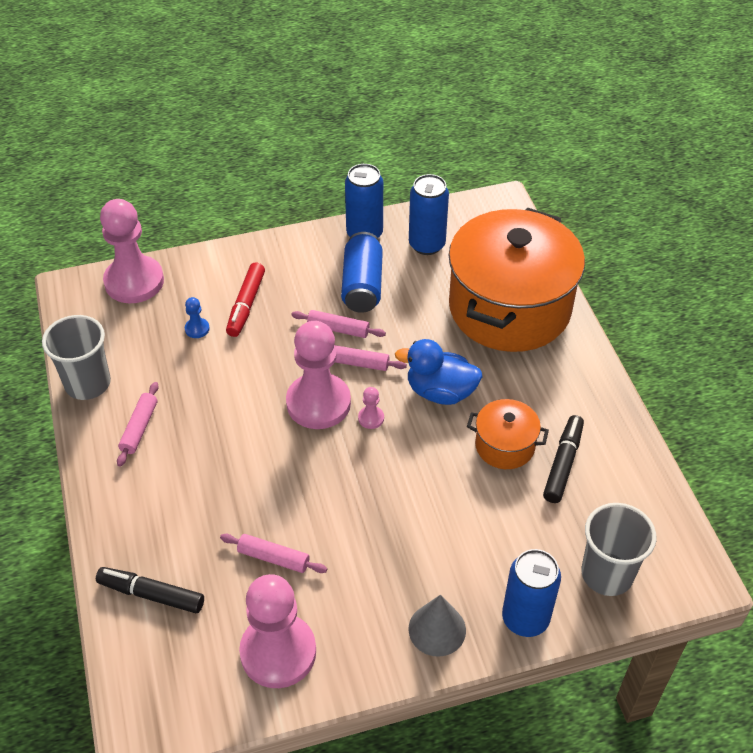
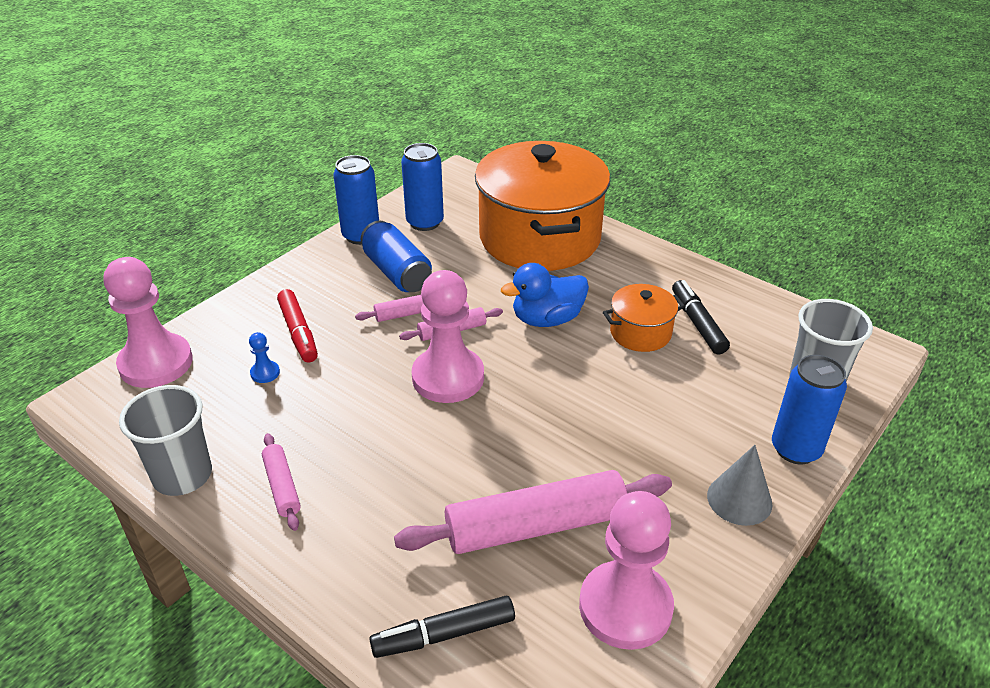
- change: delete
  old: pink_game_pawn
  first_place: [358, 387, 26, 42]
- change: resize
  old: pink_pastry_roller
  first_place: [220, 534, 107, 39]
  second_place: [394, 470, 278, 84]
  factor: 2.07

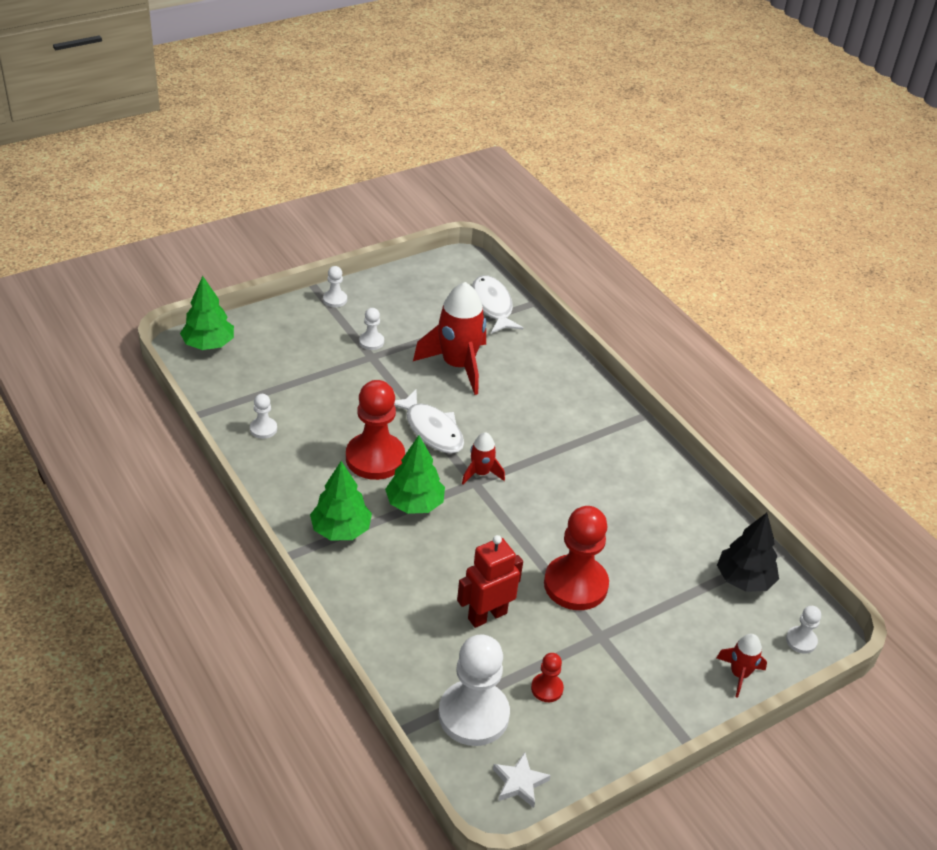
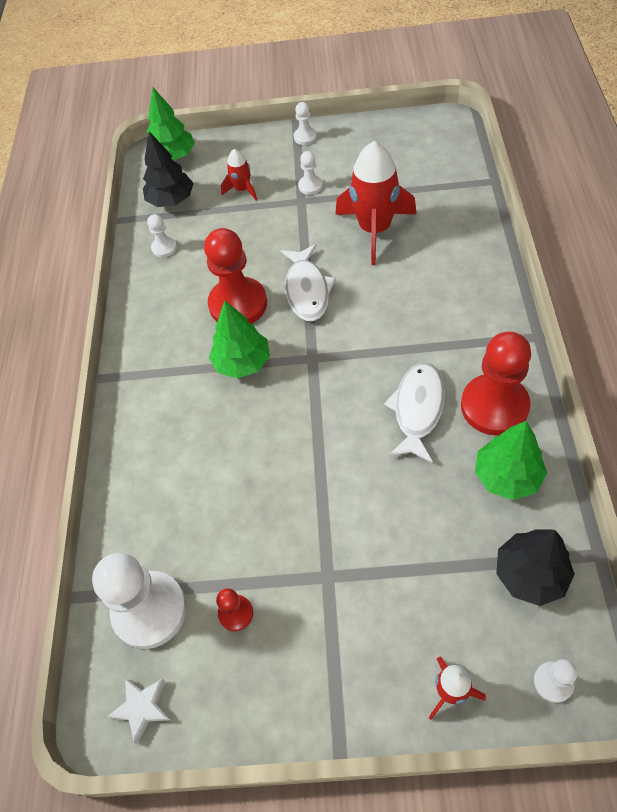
- change: move
  old: white_toy_fish
  first_place: [472, 275, 51, 59]
  second_place: [384, 362, 61, 101]
- change: move
  old: scarlet_spaceship
  first_place: [462, 432, 43, 53]
  second_place: [221, 149, 36, 52]
- change: move
  old: emerald_tree
  first_place: [310, 461, 62, 80]
  second_place: [475, 421, 72, 79]
- change: move
  old: scarlet_game_pawn
  first_place: [544, 506, 65, 104]
  second_place: [461, 332, 70, 104]
- change: delete
  old: scarlet_robot
  first_place: [457, 535, 66, 93]
- change: insert
  new: ebony_tree
  second_place: [143, 132, 51, 75]

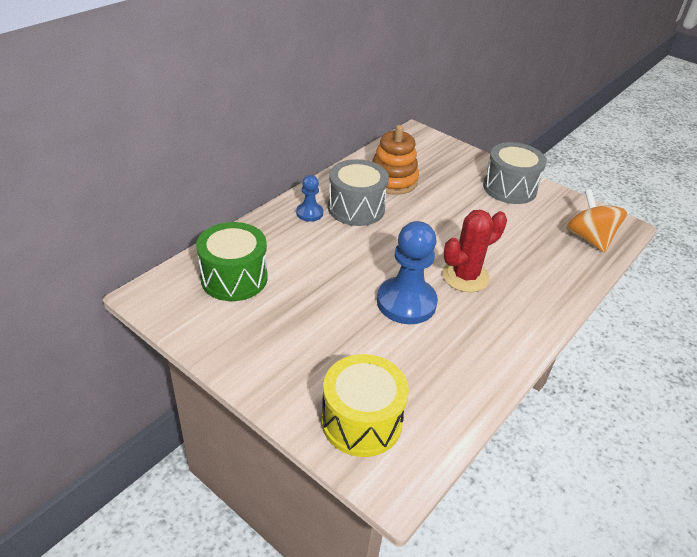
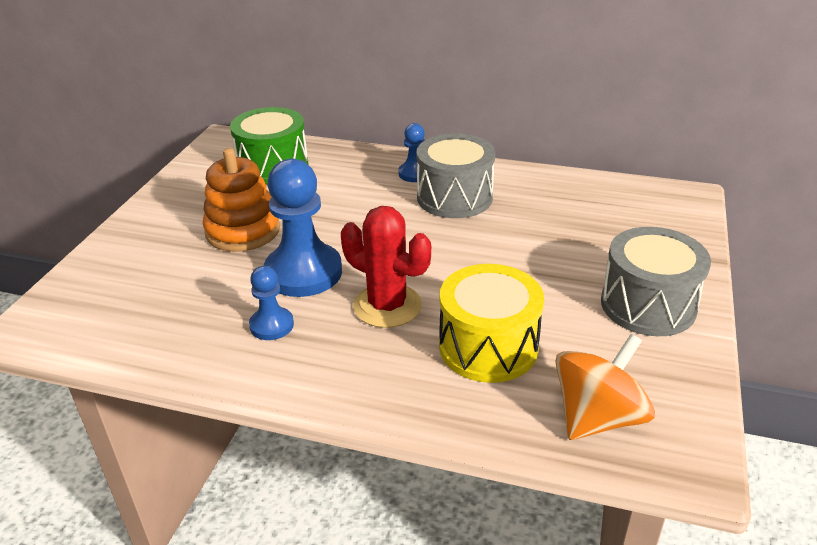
- change: move
  old: orange_ring_stacker
  first_place: [373, 125, 46, 70]
  second_place: [203, 148, 77, 104]
- change: move
  old: golden_toy_drum
  first_place: [321, 354, 88, 103]
  second_place: [439, 264, 105, 119]
- change: insert
  new: cobalt_game_pawn
  second_place: [249, 266, 45, 74]

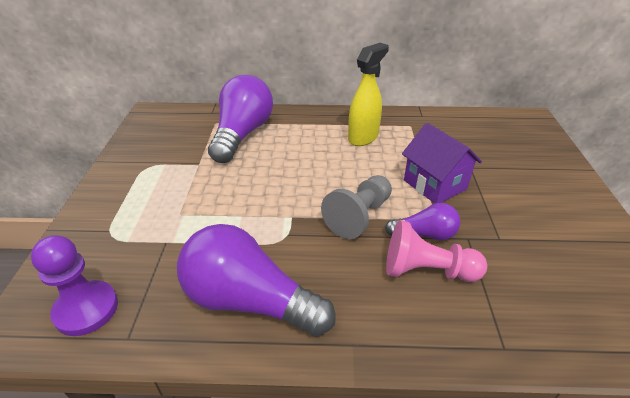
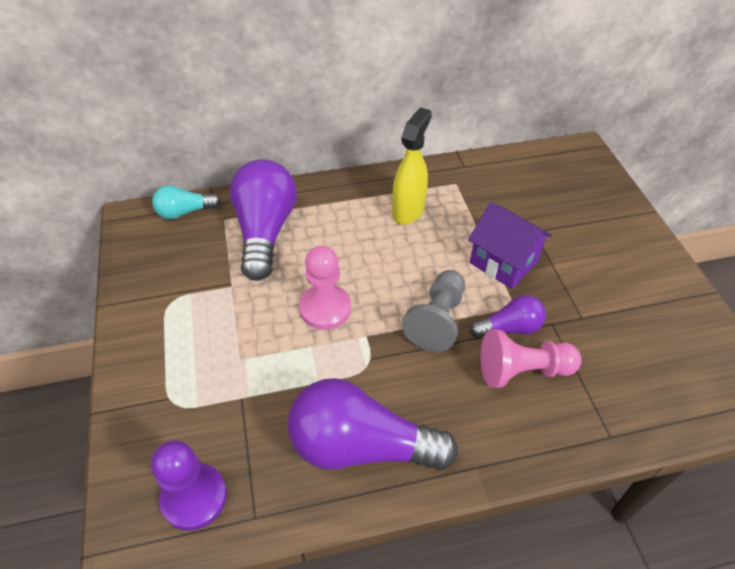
- change: insert
  new: aqua_lightbulb
  second_place: [152, 185, 69, 34]
- change: insert
  new: pink_game_pawn
  second_place: [299, 246, 52, 84]

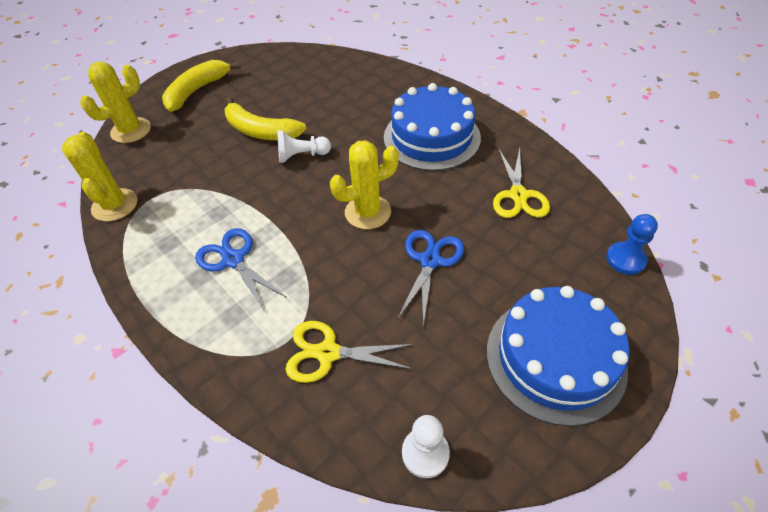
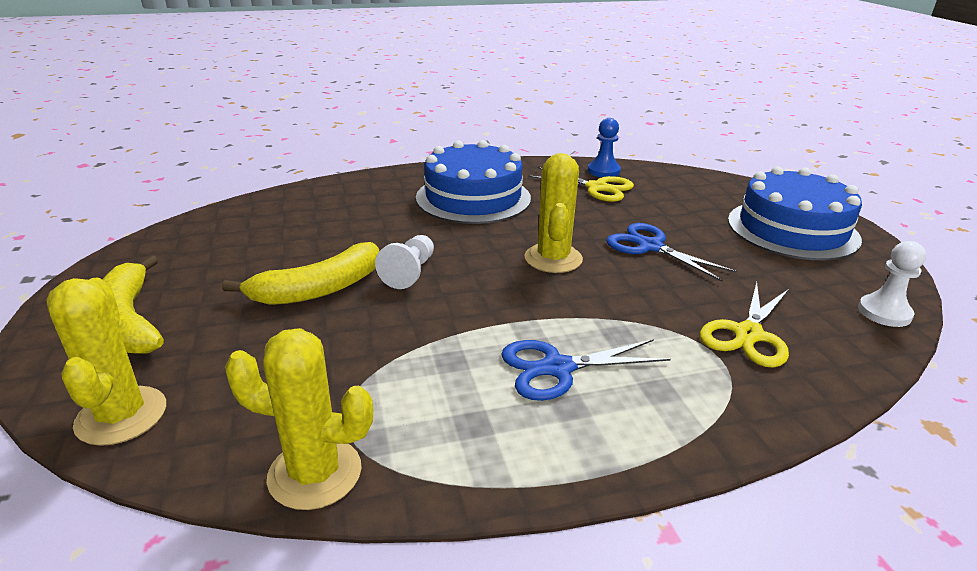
- change: move
  old: cobalt_game_pawn
  first_place: [606, 214, 52, 61]
  second_place: [588, 118, 33, 59]

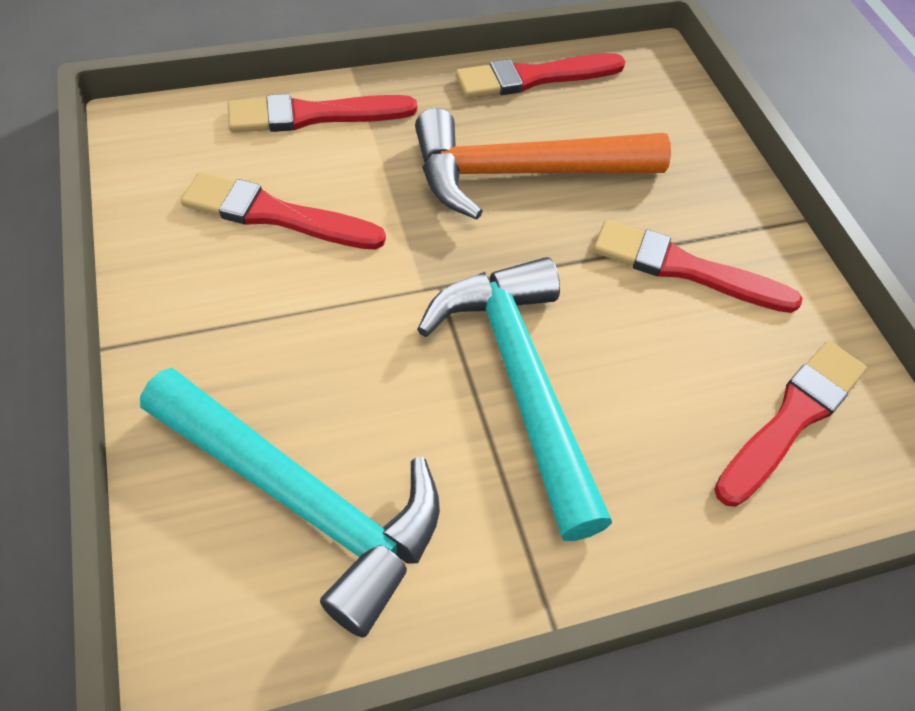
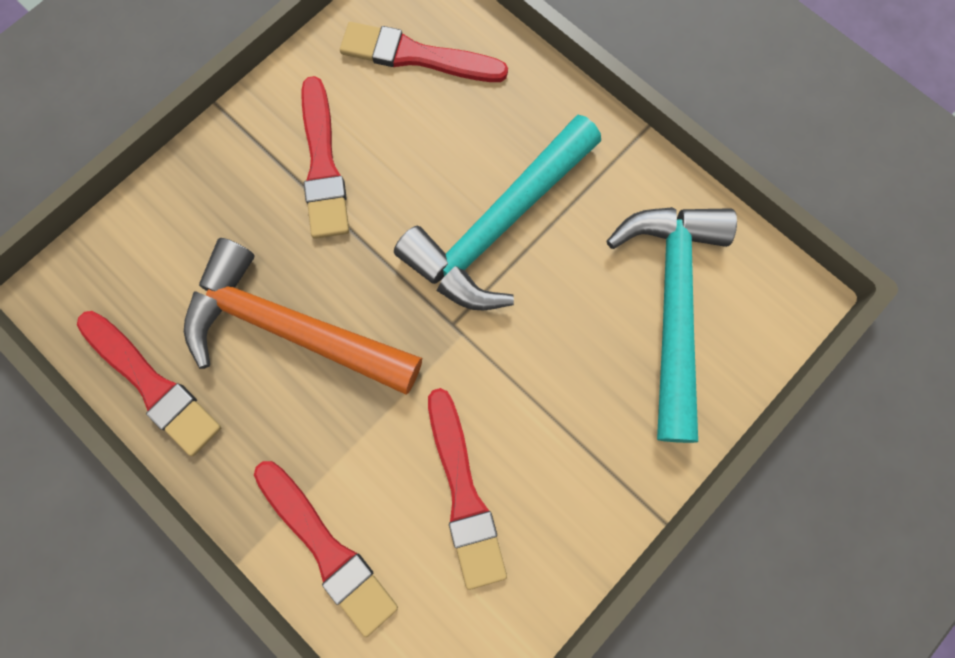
- change: rotate
  old: orange_carpenter's_hammer
  first_place: [415, 108, 256, 112]
  second_place: [184, 238, 238, 157]
  degrees: 150

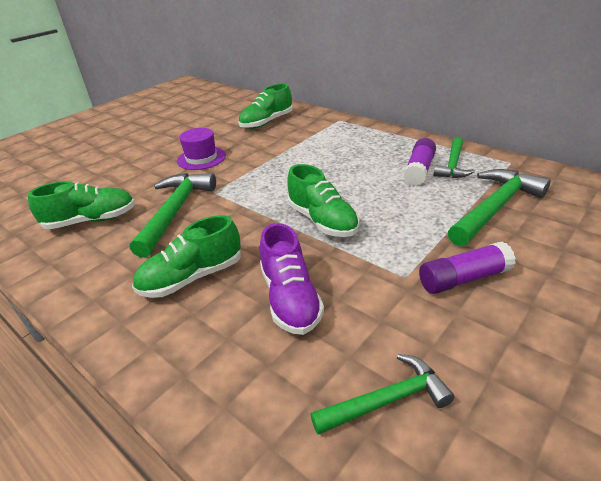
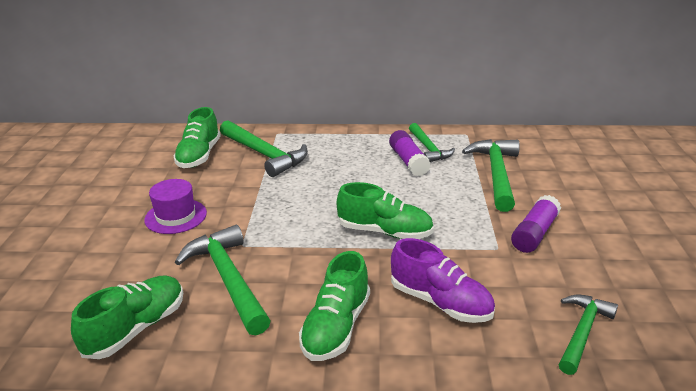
- change: insert
  new: emerald_carpenter's_hammer
  second_place: [220, 120, 88, 57]

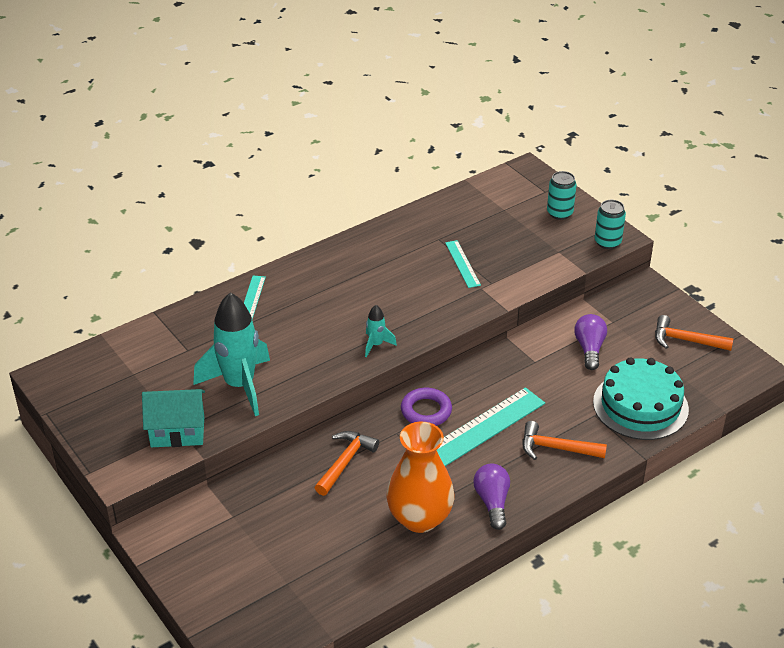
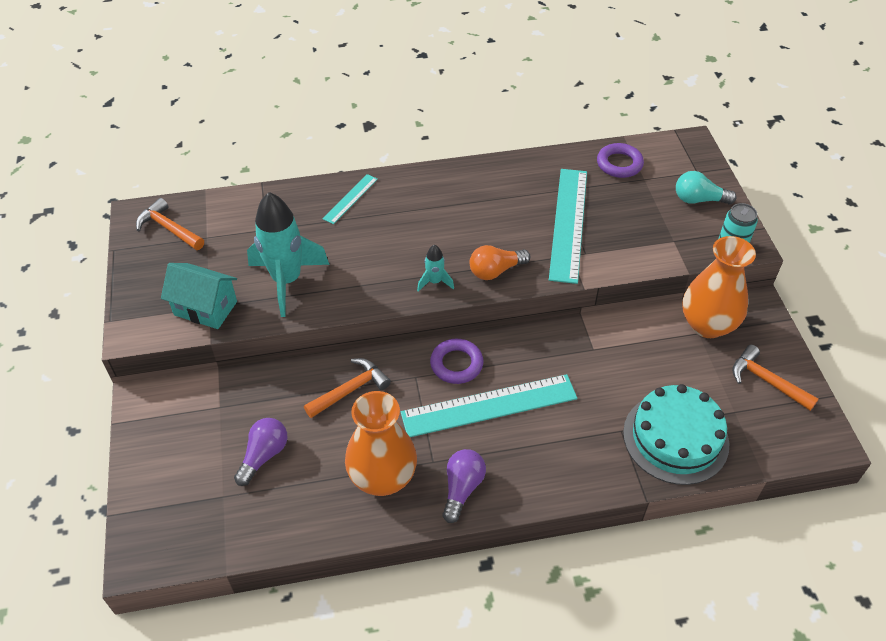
- change: replace
  old: aqua_can
  new: aqua_lightbulb
  first_place: [547, 171, 29, 49]
  second_place: [676, 171, 61, 33]
- change: resize
  old: aqua_ruler
  first_place: [445, 240, 36, 48]
  second_place: [549, 169, 38, 115]
  factor: 2.02
- change: move
  old: purple_lightbulb
  first_place: [574, 314, 33, 56]
  second_place: [234, 418, 54, 68]
- change: move
  old: orange_carpenter's_hammer
  first_place: [523, 421, 84, 39]
  second_place: [136, 198, 68, 52]
- change: insert
  new: purple_ring
  second_place: [597, 143, 47, 35]
- change: insert
  new: orange_flower_vase
  second_place: [682, 236, 74, 102]
- change: insert
  new: orange_lightbulb
  second_place: [470, 245, 60, 35]

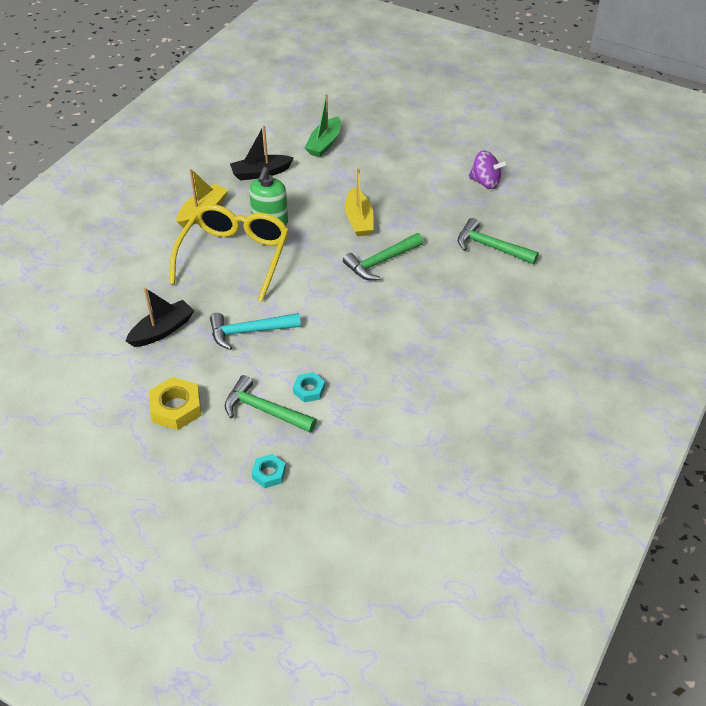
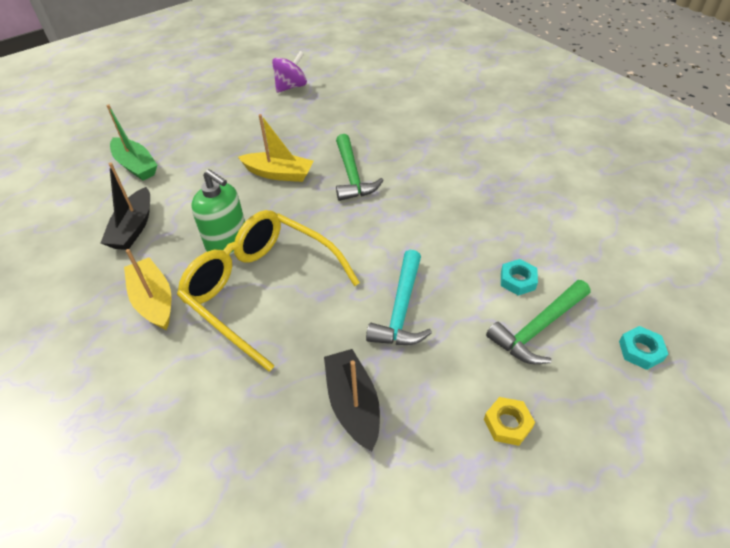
- change: delete
  old: emerald_carpenter's_hammer
  first_place: [458, 218, 81, 46]
- change: resize
  old: golden_hex_nut
  first_place: [149, 377, 53, 53]
  second_place: [484, 397, 51, 49]
  factor: 0.59

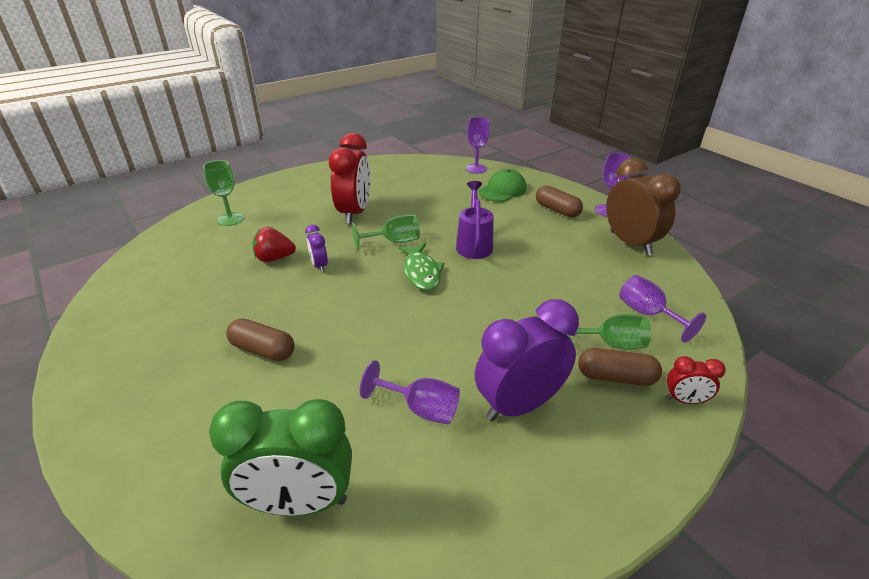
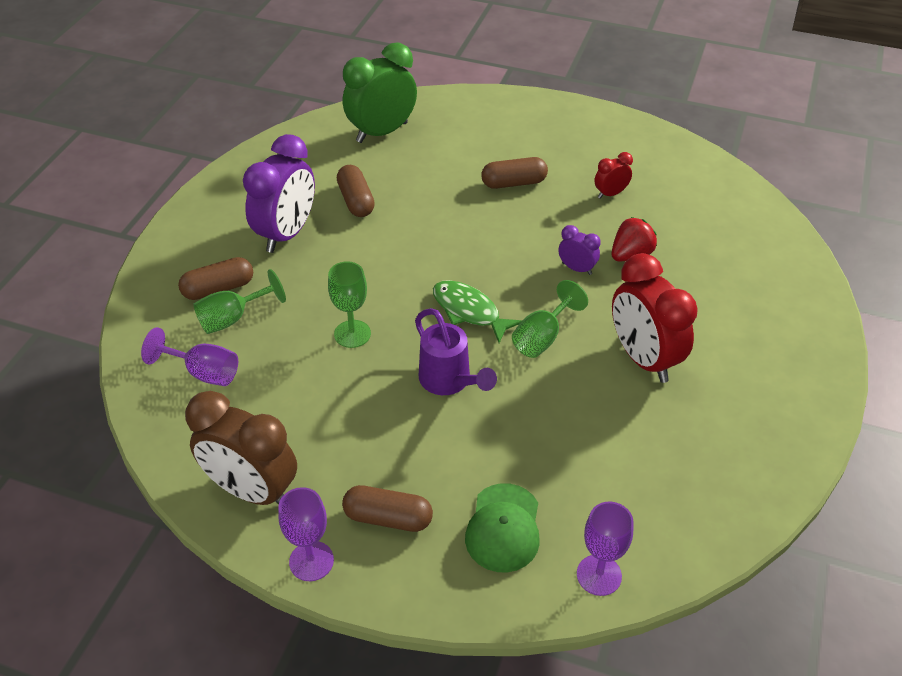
- change: move
  old: emerald_goblet
  first_place: [203, 160, 41, 66]
  second_place: [328, 261, 43, 87]
- change: move
  old: scarlet_alarm_clock
  first_place: [666, 356, 60, 48]
  second_place: [594, 152, 39, 46]
- change: replace
  old: purple_goblet
  new: dark_brown_pill
  first_place: [360, 360, 100, 64]
  second_place: [337, 165, 38, 52]

